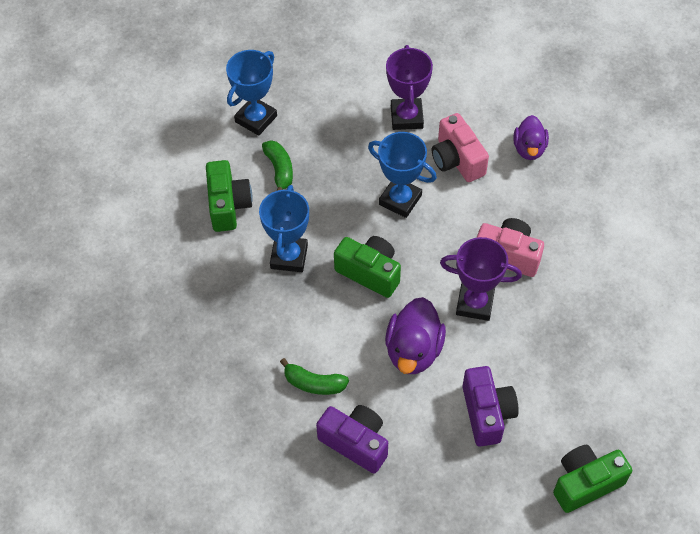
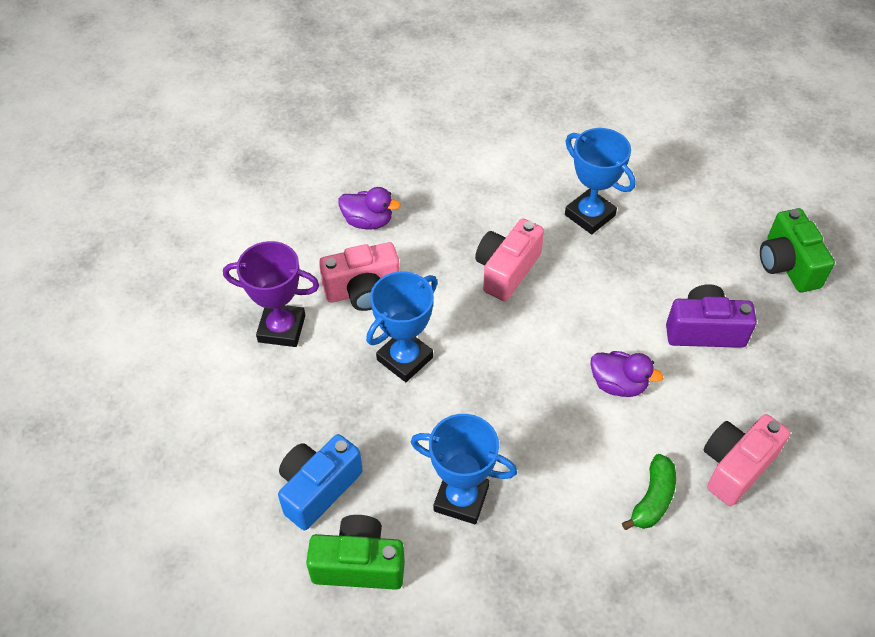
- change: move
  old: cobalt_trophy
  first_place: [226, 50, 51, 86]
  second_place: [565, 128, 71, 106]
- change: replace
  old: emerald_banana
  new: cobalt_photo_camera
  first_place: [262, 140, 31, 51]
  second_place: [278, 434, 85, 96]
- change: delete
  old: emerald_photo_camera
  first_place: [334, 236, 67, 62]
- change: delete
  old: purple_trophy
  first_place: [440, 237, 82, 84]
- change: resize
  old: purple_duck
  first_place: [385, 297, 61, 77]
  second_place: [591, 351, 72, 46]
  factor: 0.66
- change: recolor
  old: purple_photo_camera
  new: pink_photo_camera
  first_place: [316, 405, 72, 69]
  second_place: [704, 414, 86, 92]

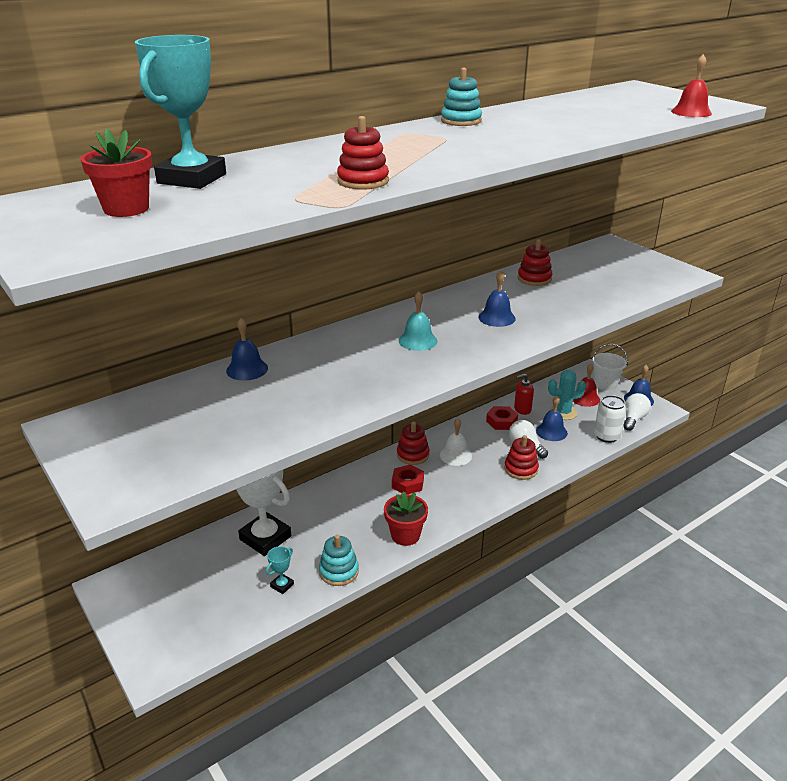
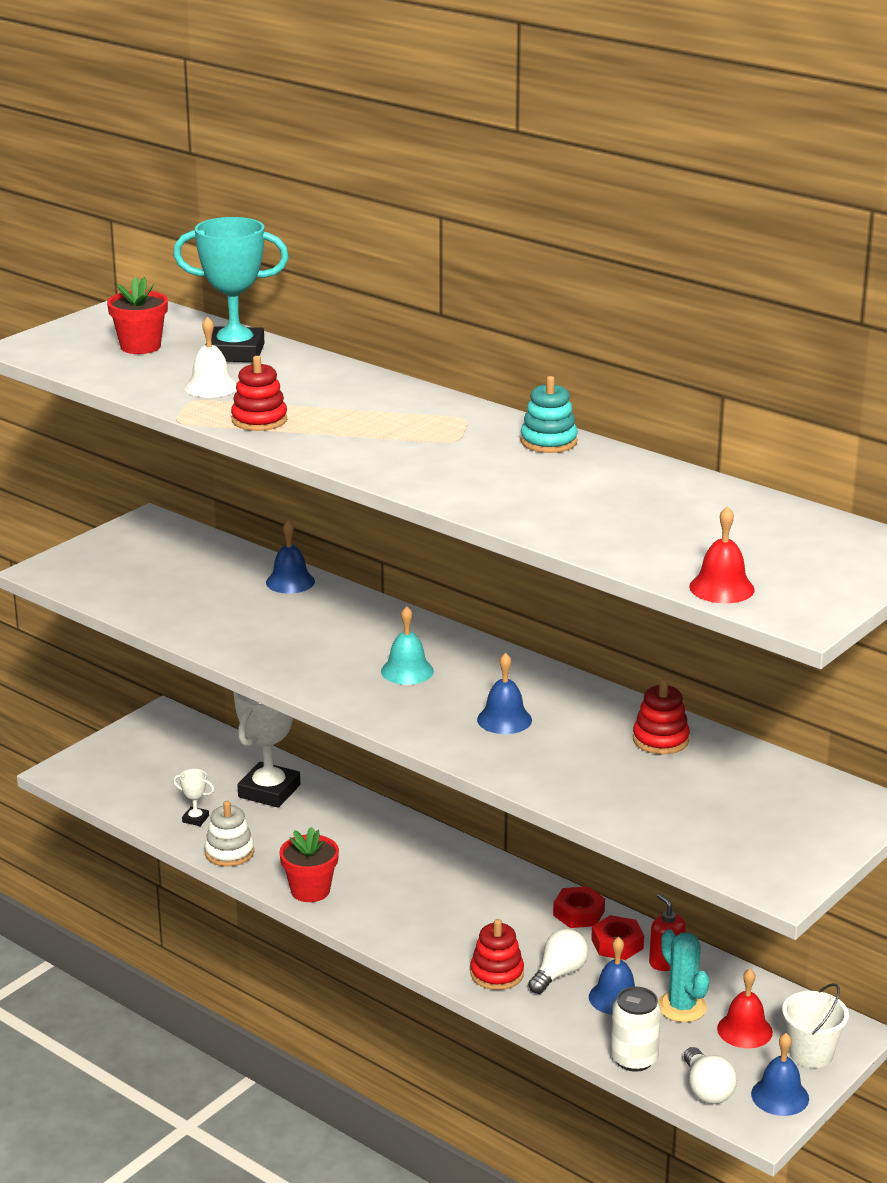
- change: rotate
  old: white_lightbulb
  first_place: [623, 393, 28, 38]
  second_place: [684, 1047, 53, 57]
  degrees: 60
- change: move
  old: white_school_bell
  first_place: [440, 419, 32, 47]
  second_place: [184, 316, 53, 81]
- change: delete
  old: scarlet_ring_stacker
  first_place: [397, 421, 33, 44]
- change: move
  old: scarlet_hex_nut
  first_place: [392, 465, 32, 29]
  second_place: [553, 886, 52, 42]
- change: recolor
  old: aqua_ring_stacker
  new: white_ring_stacker
  first_place: [319, 535, 40, 51]
  second_place: [204, 801, 50, 66]
- change: recolor
  old: aqua_trophy
  new: white_trophy
  first_place: [266, 546, 28, 48]
  second_place: [173, 769, 41, 57]

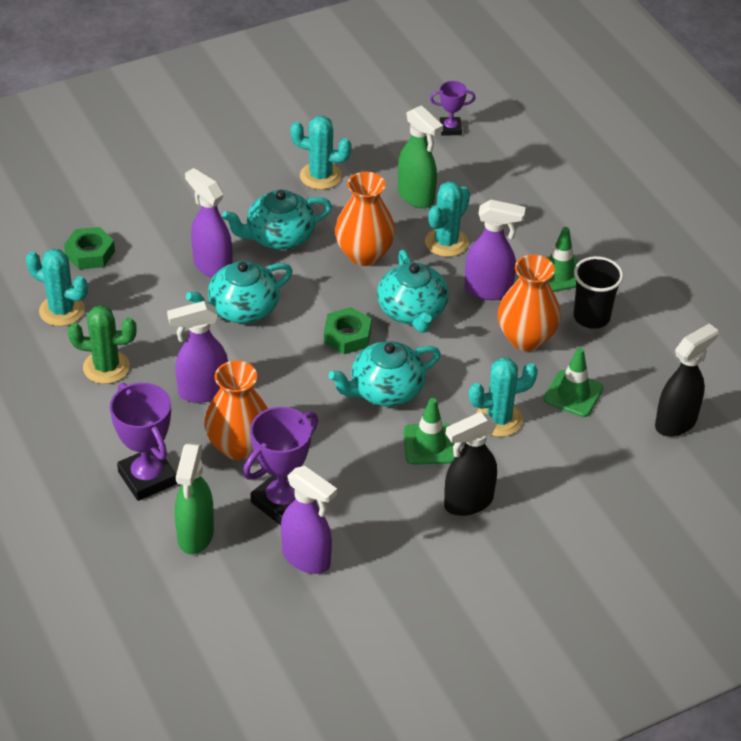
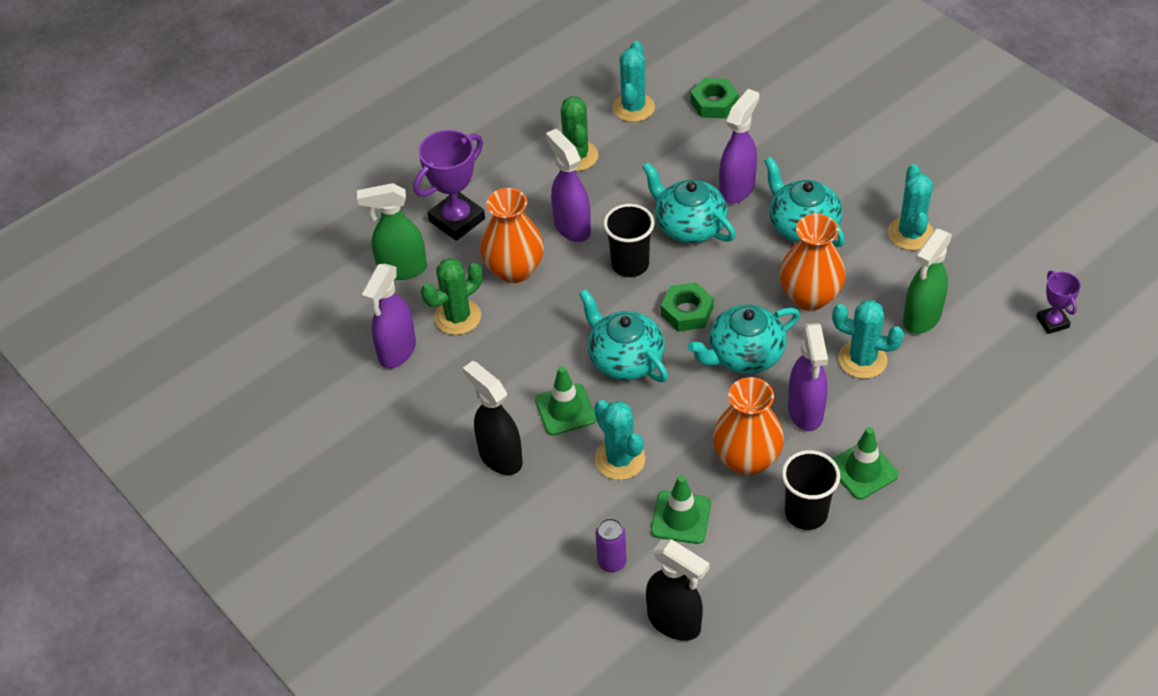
- change: replace
  old: purple_trophy
  new: emerald_prickly_plant
  first_place: [243, 407, 75, 118]
  second_place: [421, 258, 61, 77]
- change: insert
  new: ebony_tumbler
  second_place: [603, 204, 51, 73]
- change: insert
  new: purple_can
  second_place: [596, 518, 30, 55]

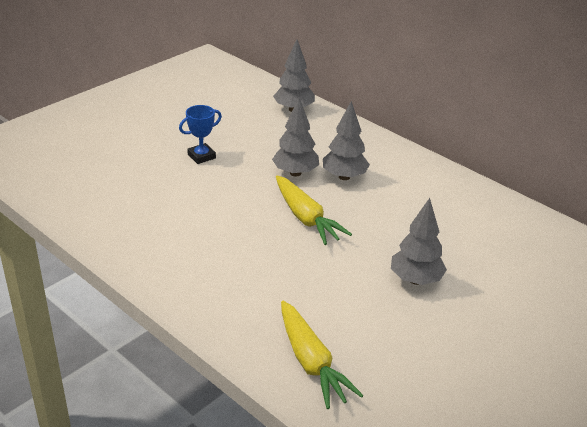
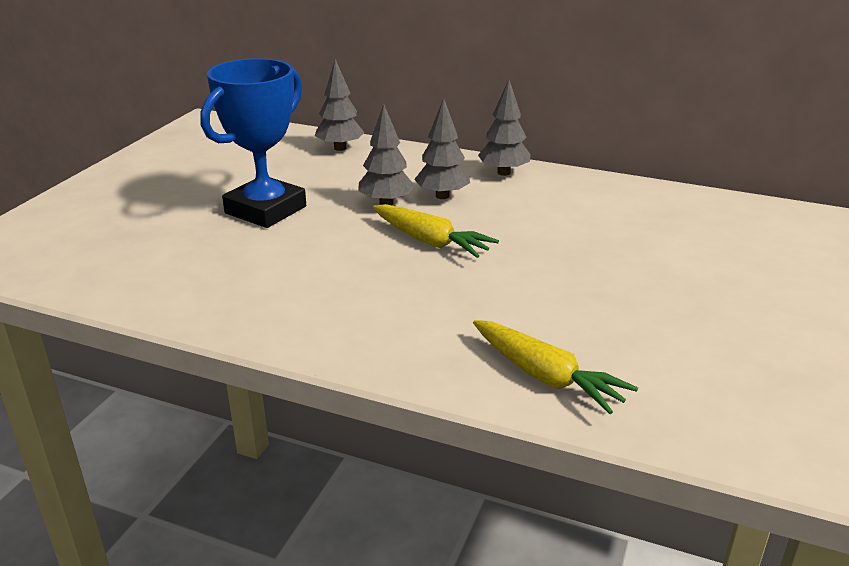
- change: resize
  old: cobalt_trophy
  first_place: [179, 105, 43, 59]
  second_place: [200, 58, 106, 170]
  factor: 2.23
- change: move
  old: grey_tree
  first_place: [391, 198, 56, 87]
  second_place: [478, 80, 53, 96]

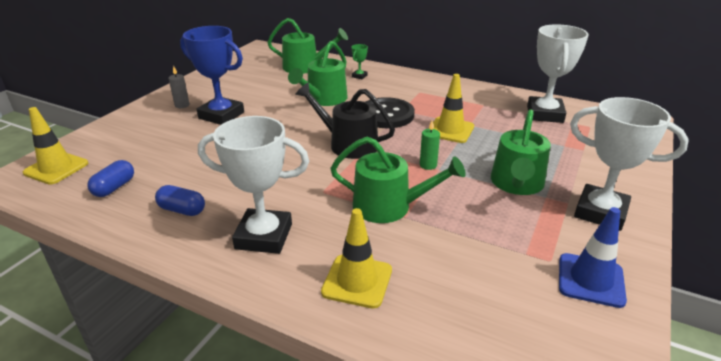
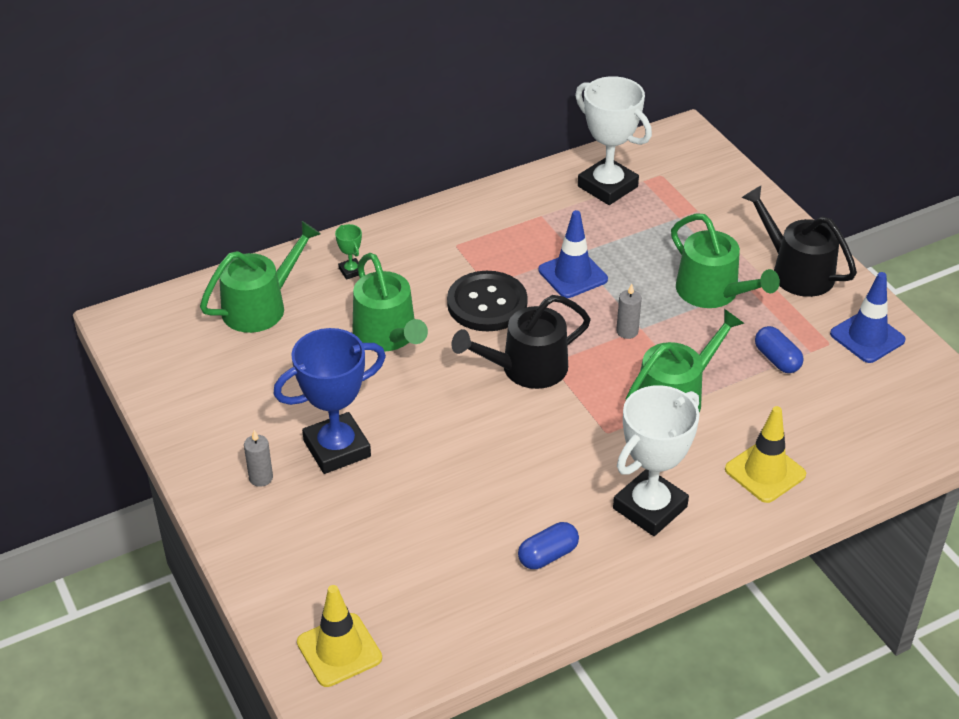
- change: recolor
  old: golden_road_cone
  new: cobalt_road_cone
  first_place: [428, 74, 46, 69]
  second_place: [538, 210, 70, 88]
- change: replace
  old: white_trophy
  new: ebony_watering_pot
  first_place: [570, 97, 119, 134]
  second_place: [742, 186, 115, 111]
- change: recolor
  old: emerald_pillar_candle
  new: grey_pillar_candle
  first_place: [420, 121, 20, 49]
  second_place: [616, 284, 26, 55]
- change: move
  old: cobalt_pill
  first_place: [87, 160, 47, 37]
  second_place: [755, 326, 48, 47]

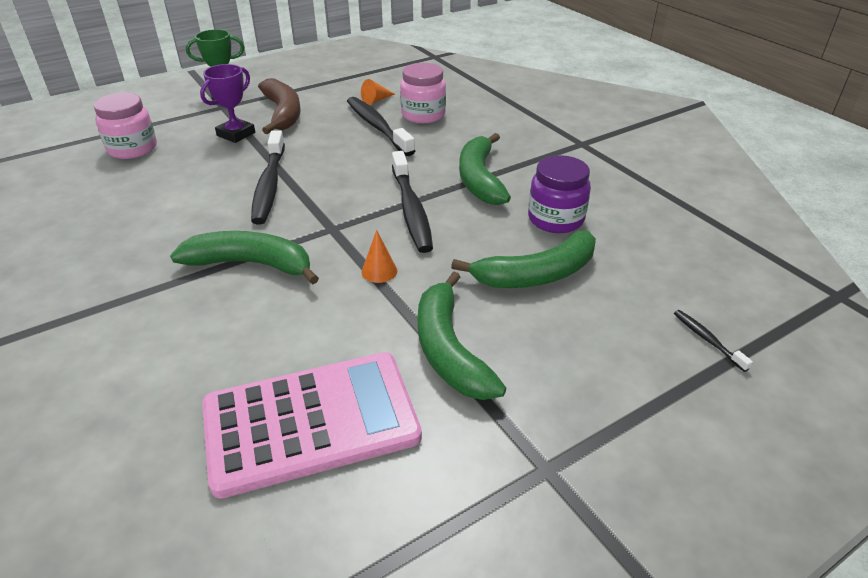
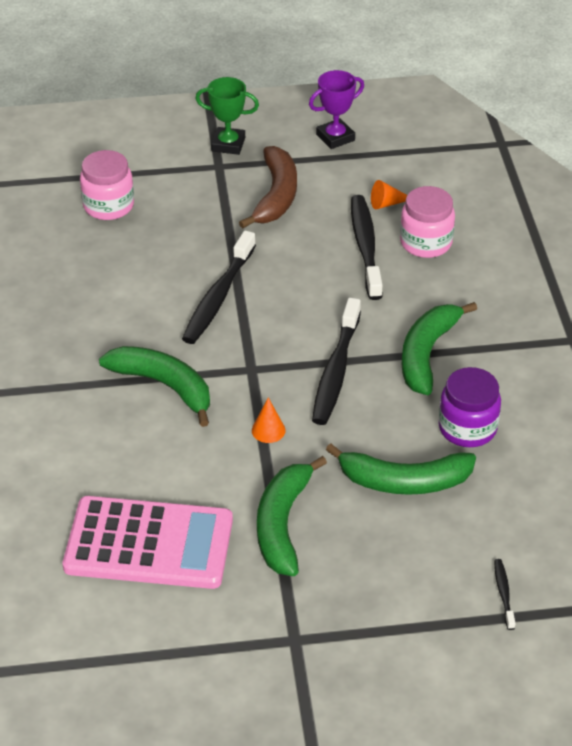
- change: move
  old: purple_trophy
  first_place: [200, 64, 55, 79]
  second_place: [309, 70, 55, 79]

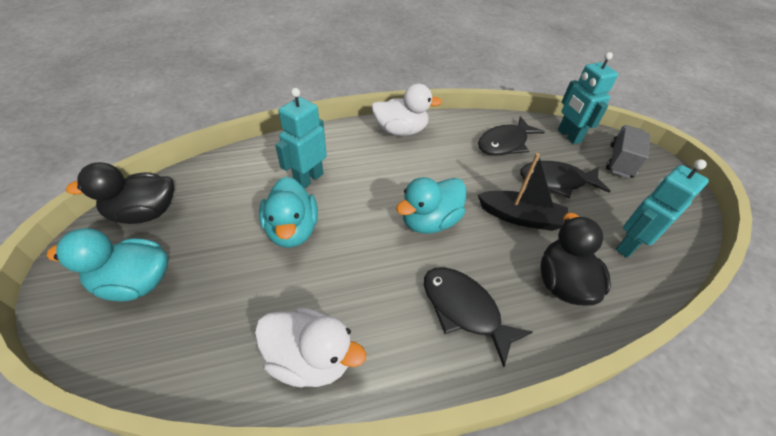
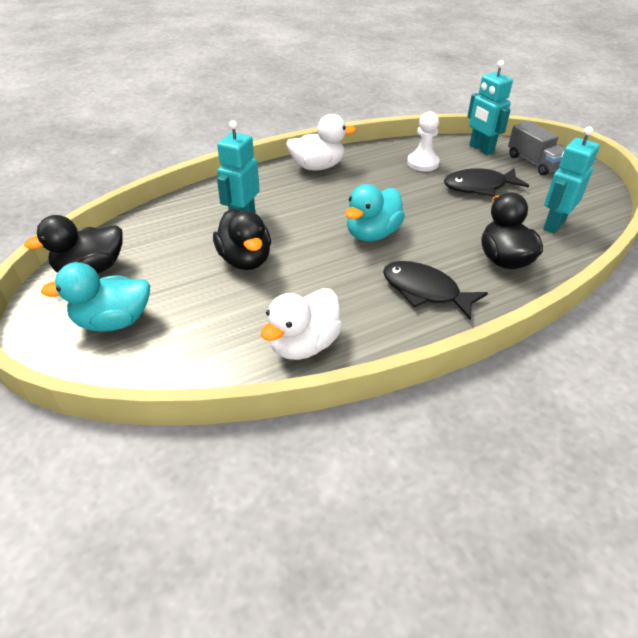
- change: replace
  old: ebony_toy_fish
  new: white_game_pawn
  first_place: [478, 116, 67, 40]
  second_place: [407, 112, 33, 59]
- change: rotate
  old: grey_truck
  first_place: [606, 125, 45, 53]
  second_place: [508, 121, 57, 54]
  degrees: 135
- change: delete
  old: ebony_sailboat
  first_place: [478, 153, 90, 78]
- change: recolor
  old: aqua_duck
  new: ebony_duck
  first_place: [259, 177, 59, 71]
  second_place: [213, 209, 58, 61]
- change: rotate
  old: white_duck
  first_place: [255, 307, 111, 80]
  second_place: [261, 288, 81, 72]
  degrees: 120

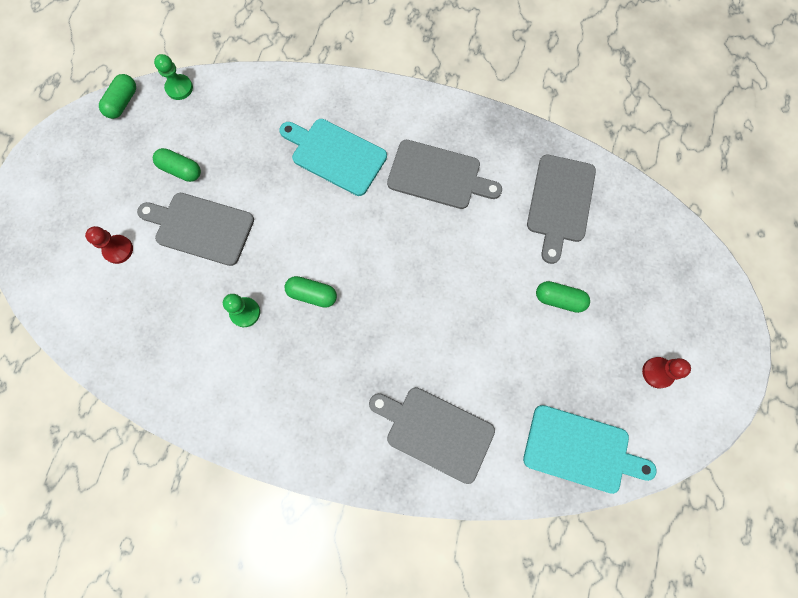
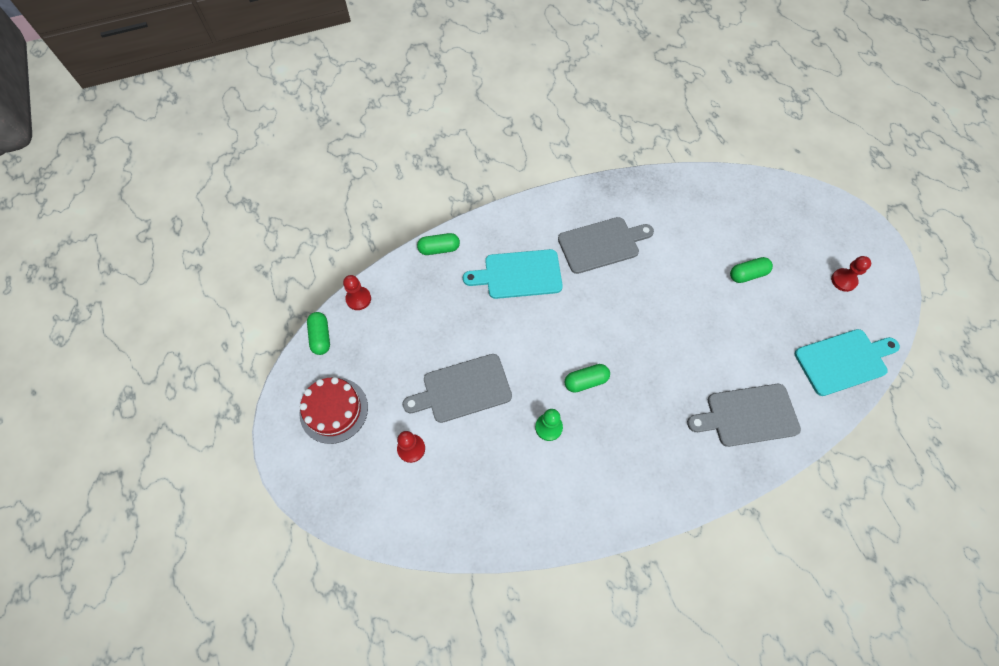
- change: recolor
  old: emerald_game_pawn
  new: scarlet_game_pawn
  first_place: [154, 54, 39, 46]
  second_place: [343, 275, 28, 35]
- change: move
  old: emerald_pill
  first_place: [153, 148, 48, 34]
  second_place: [417, 233, 43, 22]
- change: delete
  old: grey_cutting_board
  first_place: [527, 155, 69, 109]
- change: insert
  new: scarlet_gateau
  second_place: [299, 377, 69, 67]

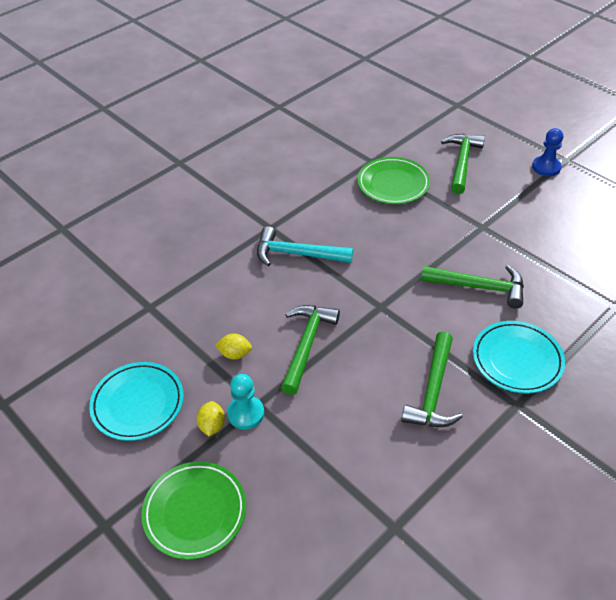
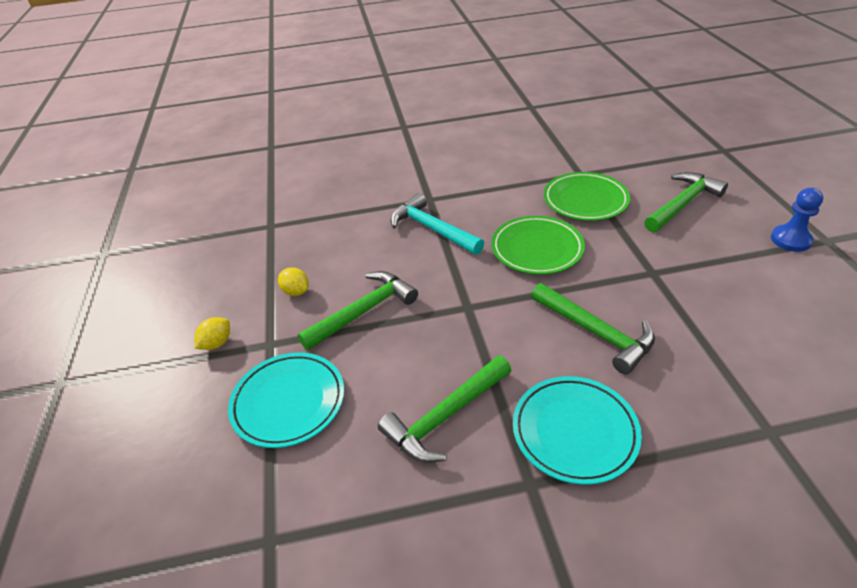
- change: move
  old: aqua_plate
  first_place: [89, 362, 95, 79]
  second_place: [228, 352, 116, 96]
- change: delete
  old: aqua_game_pawn
  first_place: [227, 374, 37, 55]
- change: move
  old: emerald_plate
  first_place: [141, 462, 105, 98]
  second_place: [491, 216, 94, 59]

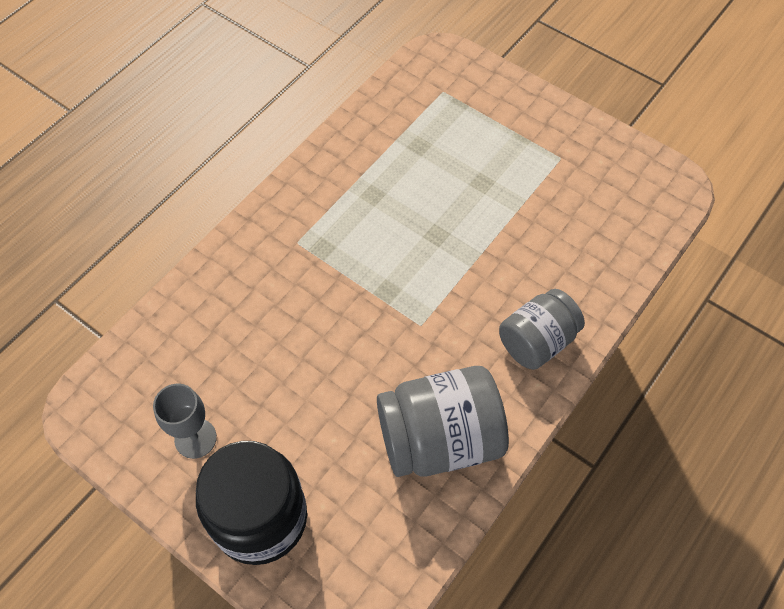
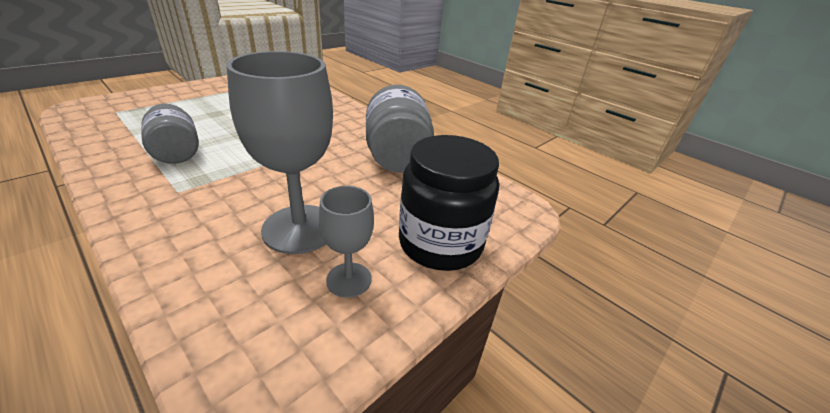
- change: move
  old: grey_jam_jar
  first_place: [499, 289, 86, 81]
  second_place: [141, 104, 58, 60]
- change: insert
  new: grey_goblet
  second_place: [226, 51, 107, 203]

